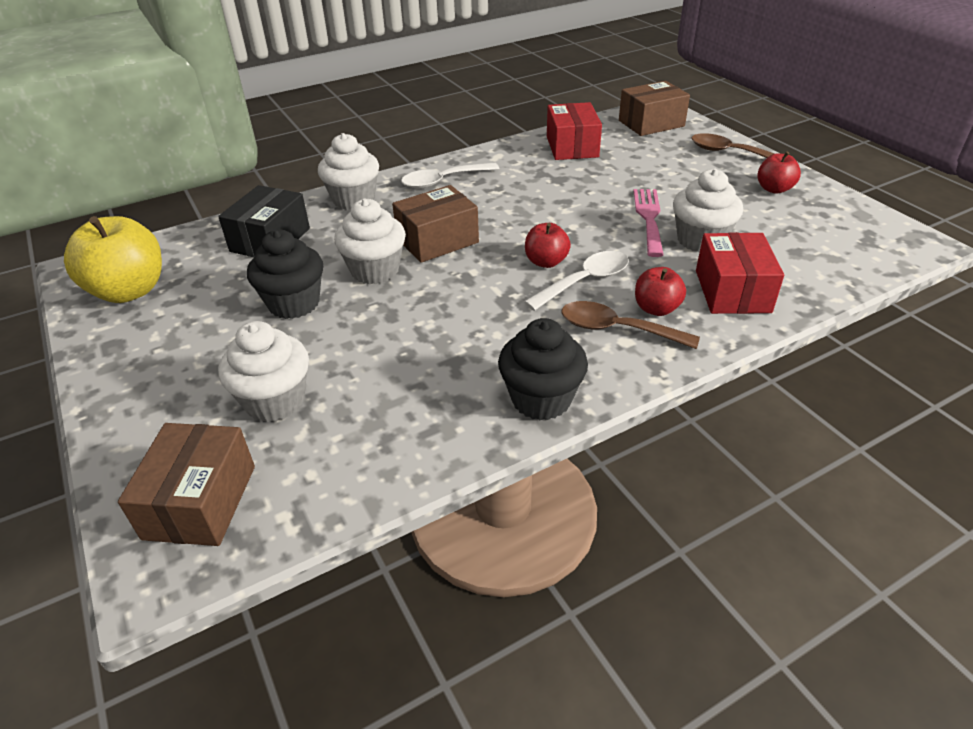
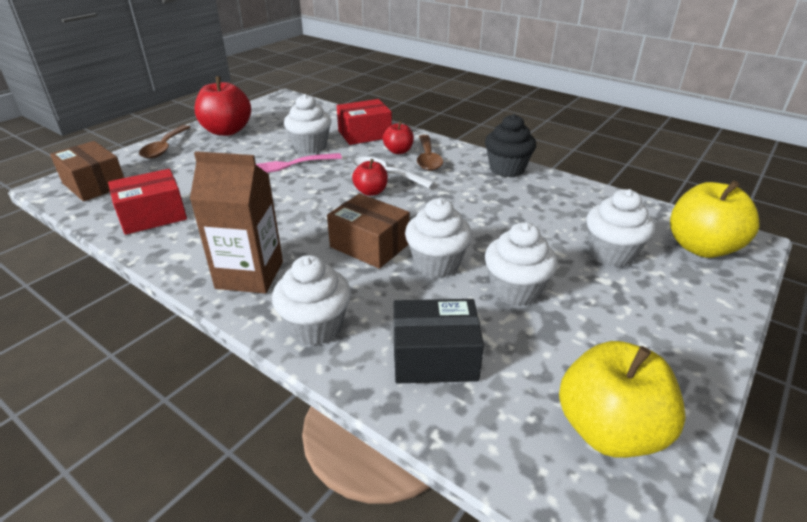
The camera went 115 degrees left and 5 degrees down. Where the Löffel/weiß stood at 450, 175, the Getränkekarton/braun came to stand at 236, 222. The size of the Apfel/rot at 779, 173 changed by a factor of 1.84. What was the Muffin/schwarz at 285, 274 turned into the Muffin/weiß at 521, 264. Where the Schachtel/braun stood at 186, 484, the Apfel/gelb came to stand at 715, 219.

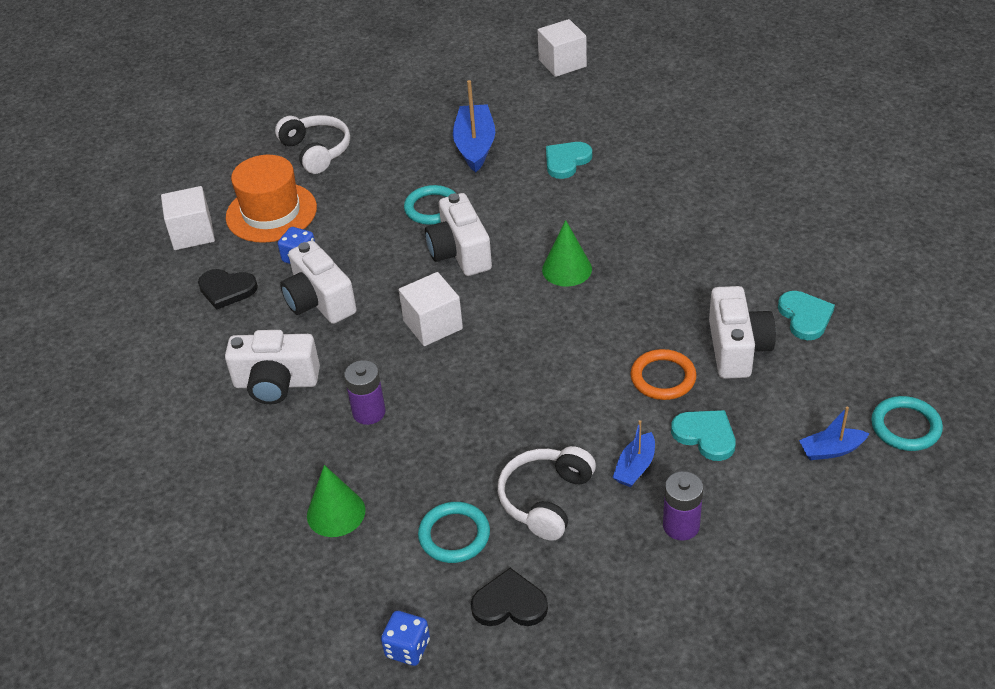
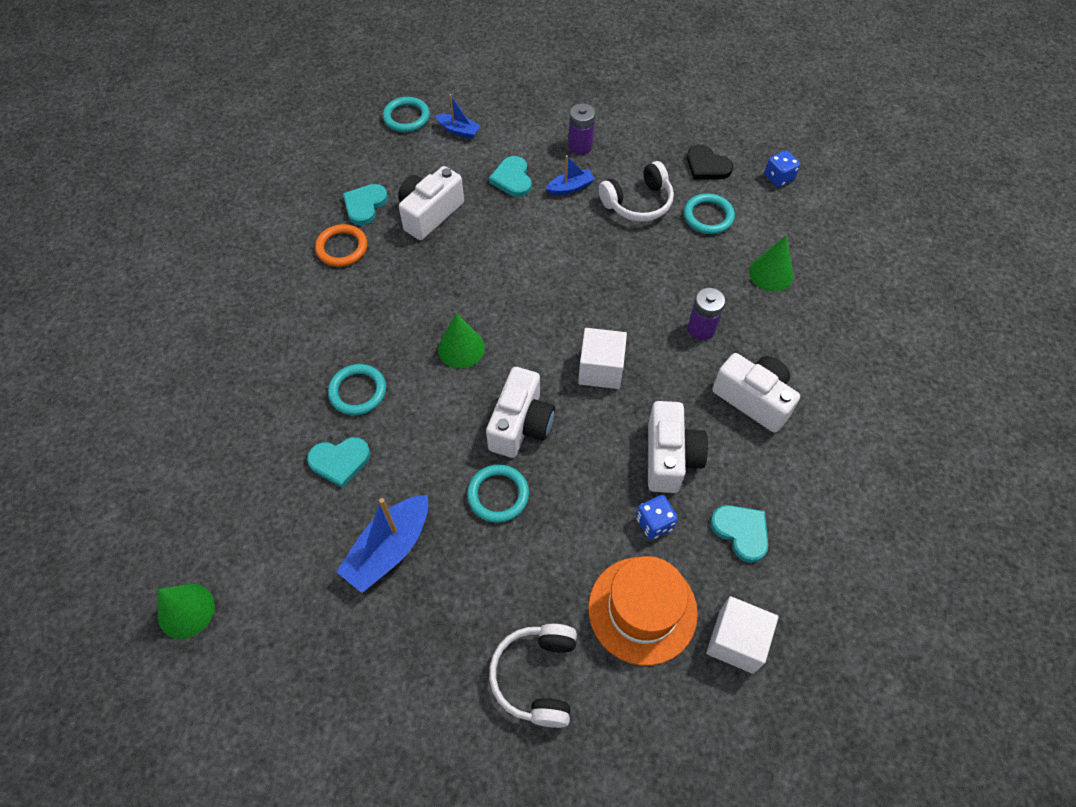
The camera went 145 degrees left and 15 degrees up. Where the Kubus/weiß stood at 562, 48, the Kegel/grün came to stand at 186, 611. The Ring/orange ended up elsewhere, having gone from 664, 374 to 341, 245. The second view gained the Ring/türkis at 357, 389. What was the Herz/schwarz at 228, 289 turned into the Herz/türkis at 739, 534.

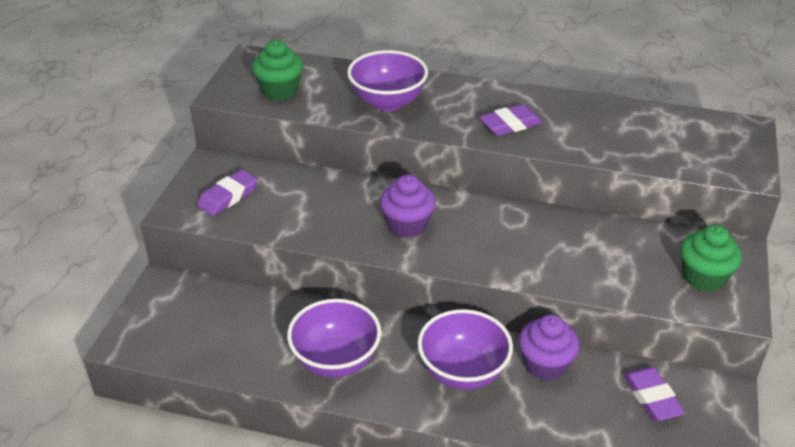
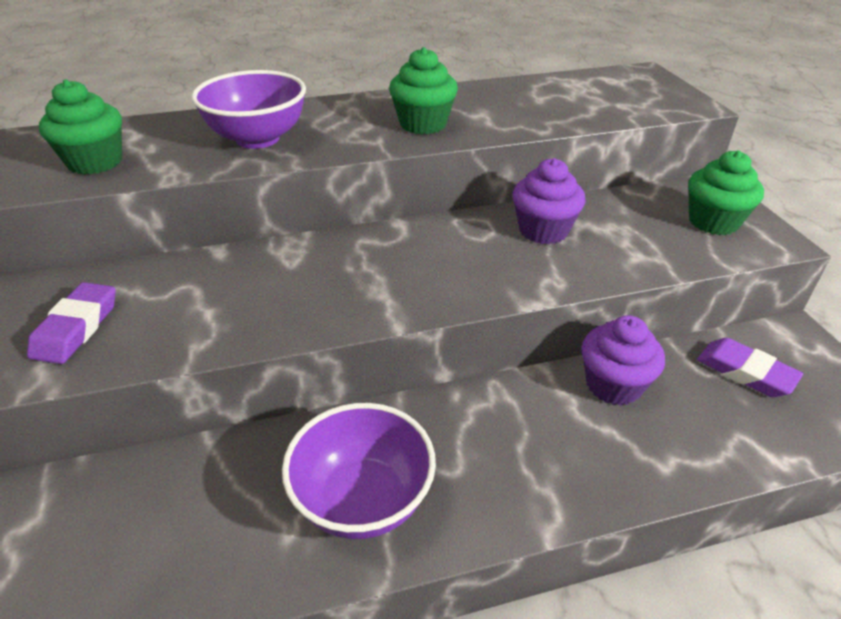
The camera went 30 degrees left and 0 degrees up. Where the Radiergummi/lila stood at 510, 120, the Muffin/grün came to stand at 423, 91. The Muffin/lila ended up elsewhere, having gone from 408, 206 to 549, 201. The second view lost the Schüssel/lila at 465, 349.

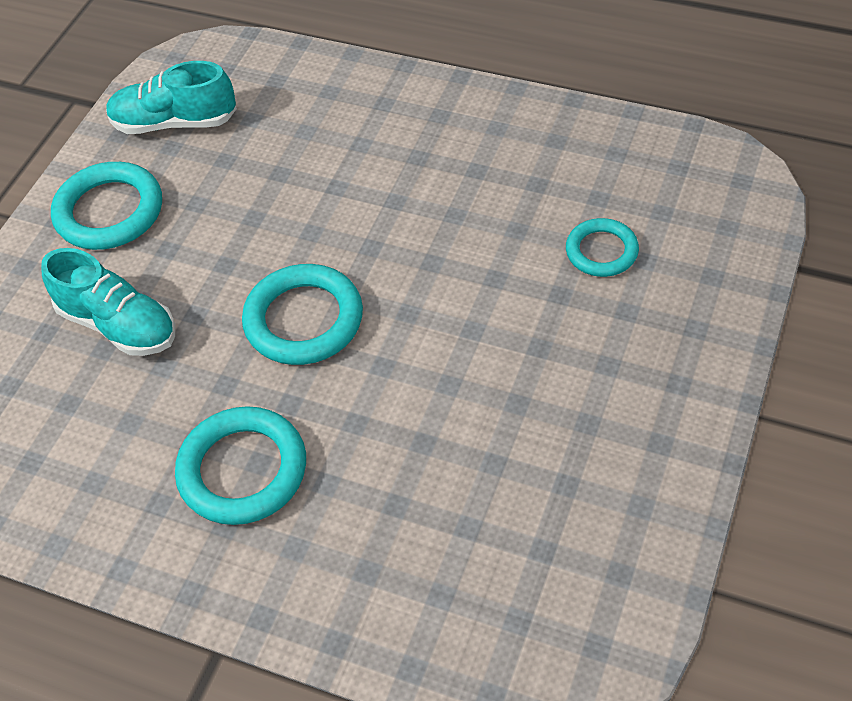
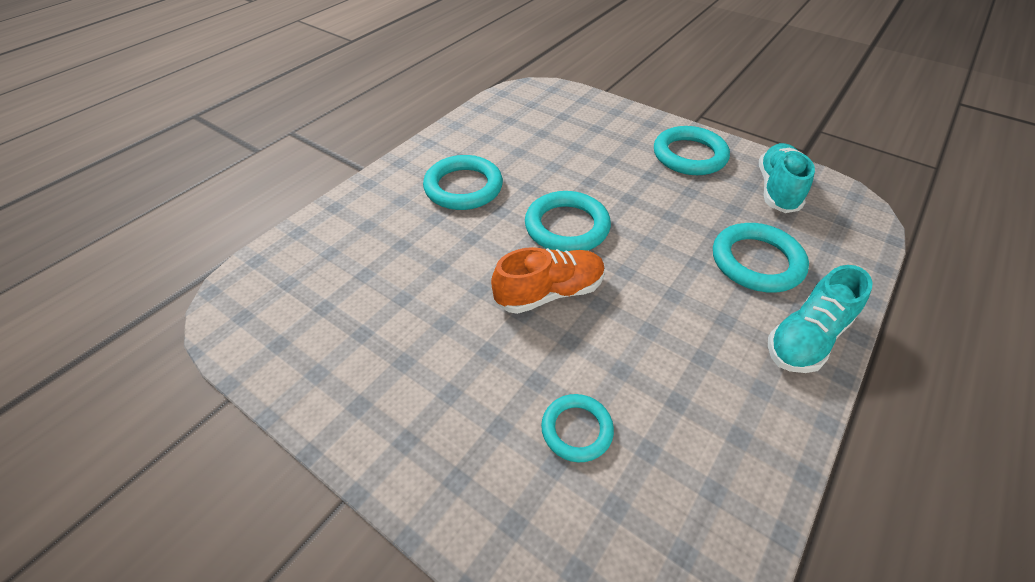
The camera went 100 degrees right and 5 degrees down. The second view gained the Schuh/orange at 548, 280. The second view gained the Ring/türkis at 761, 258. The Schuh/türkis ended up elsewhere, having gone from 108, 302 to 820, 319.

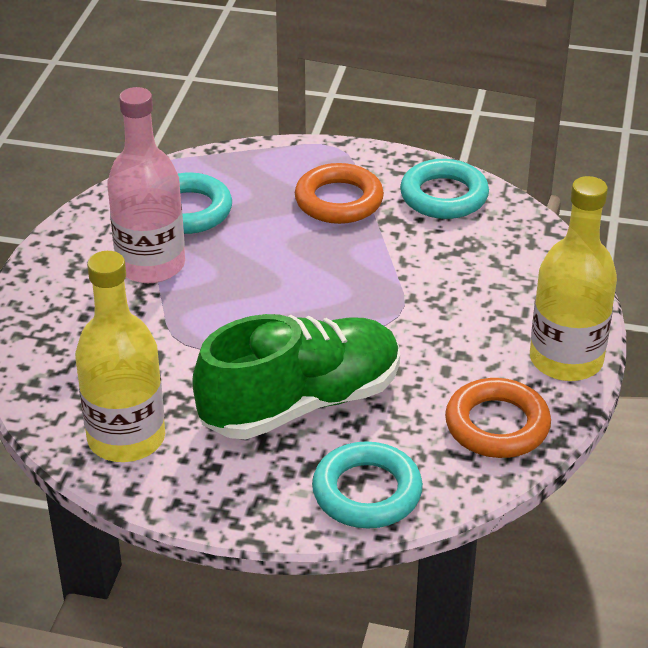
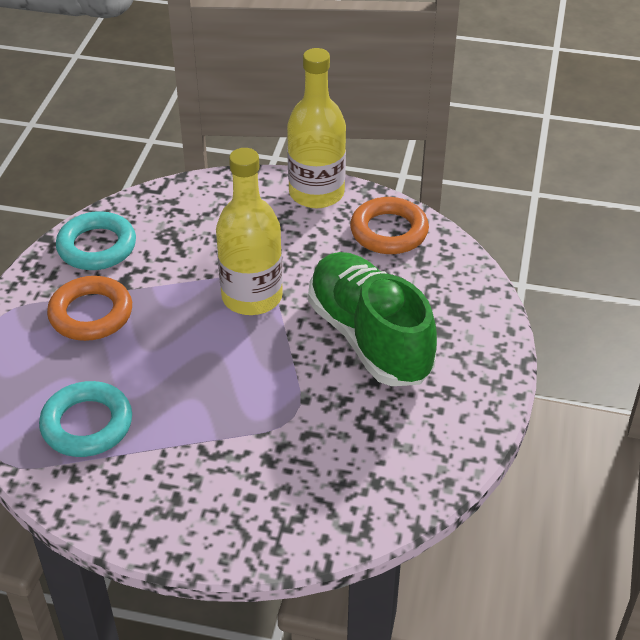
The camera went 90 degrees left and 5 degrees up. The Flasche/gelb ended up elsewhere, having gone from 120, 356 to 249, 231. The second view lost the Flasche/rosa at 146, 185. The second view lost the Ring/türkis at 367, 484.

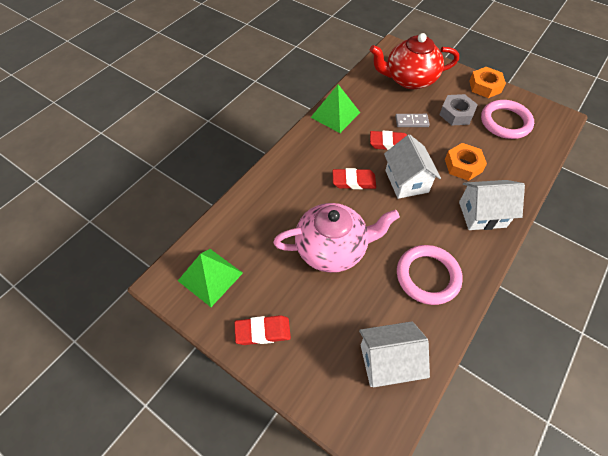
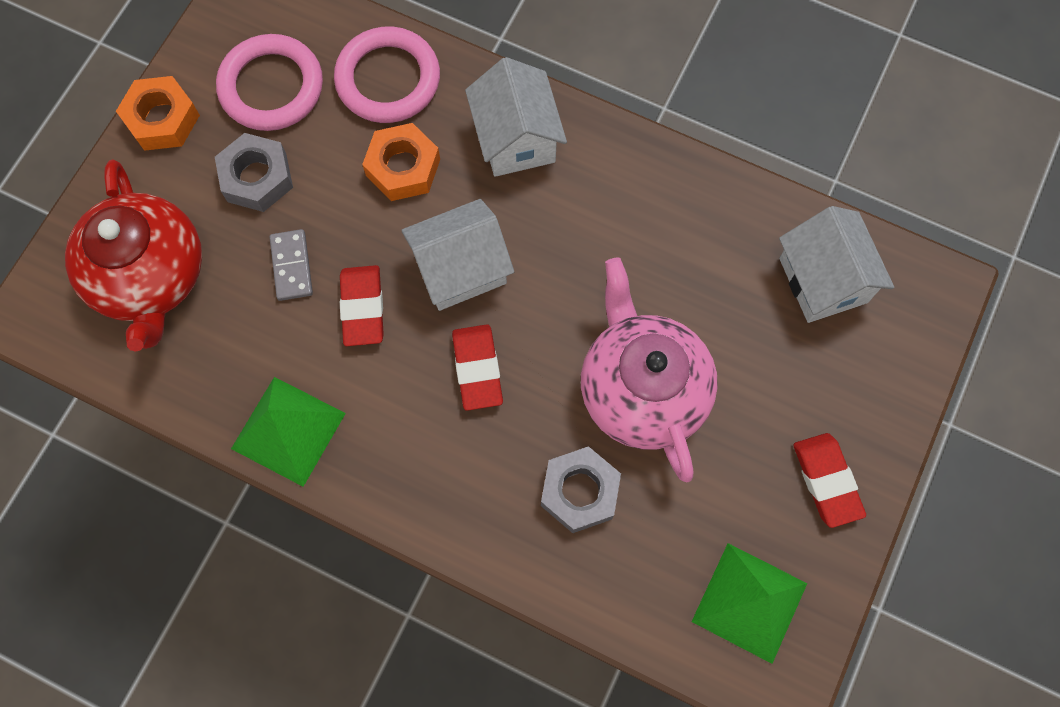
The camera went 100 degrees left and 15 degrees up. The Ring/rosa ended up elsewhere, having gone from 430, 275 to 387, 75. The second view gained the Sechskantmutter/grau at 581, 489.

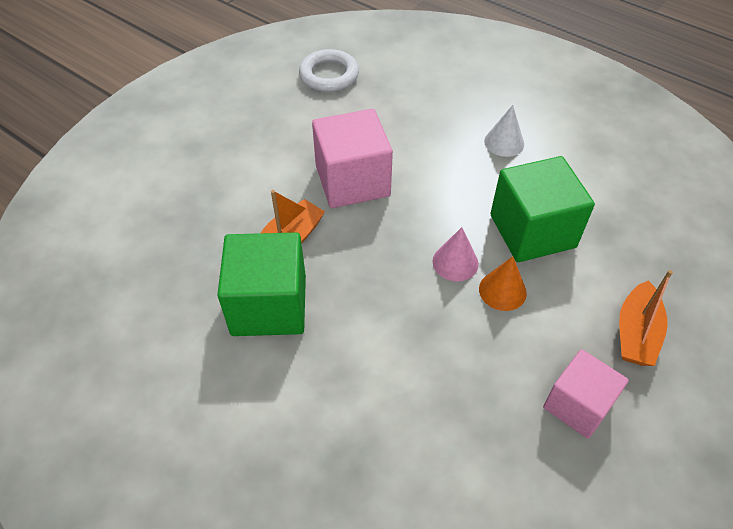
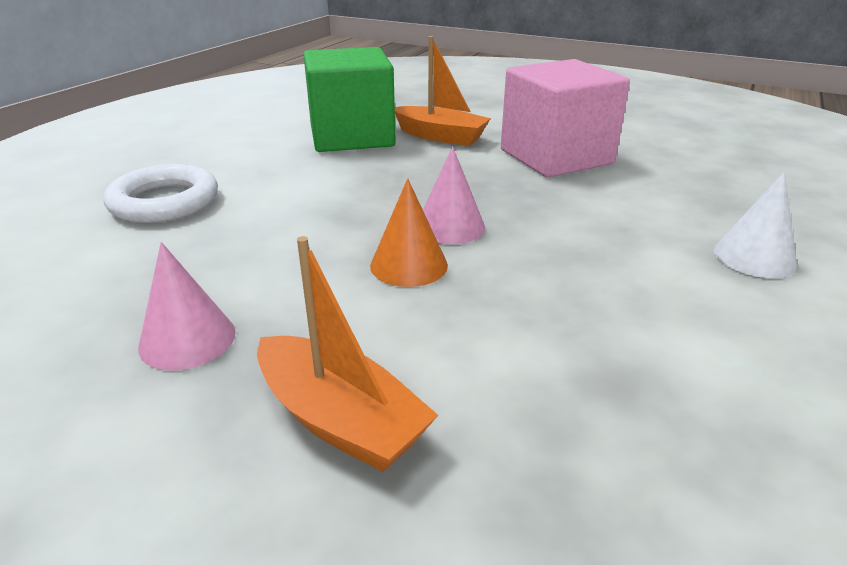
The camera went 80 degrees right and 20 degrees down. The Ring/weiß ended up elsewhere, having gone from 329, 70 to 160, 193. Where the Kubus/rosa stood at 586, 394, the Kegel/rosa came to stand at 186, 306. The Boot/orange at 646, 318 ended up facing another way, 150 degrees counterclockwise from before. The second view lost the Kubus/grün at 542, 209.

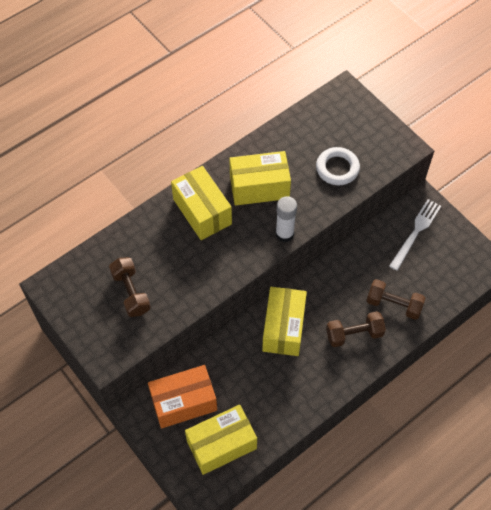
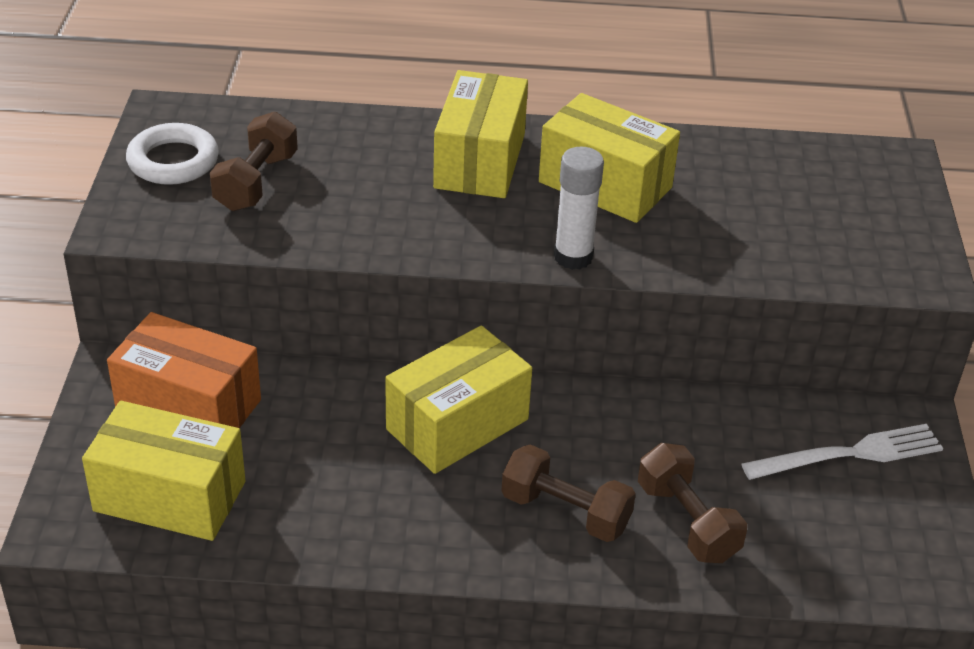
The camera went 40 degrees right and 20 degrees down. The Ring/weiß ended up elsewhere, having gone from 338, 166 to 172, 154.

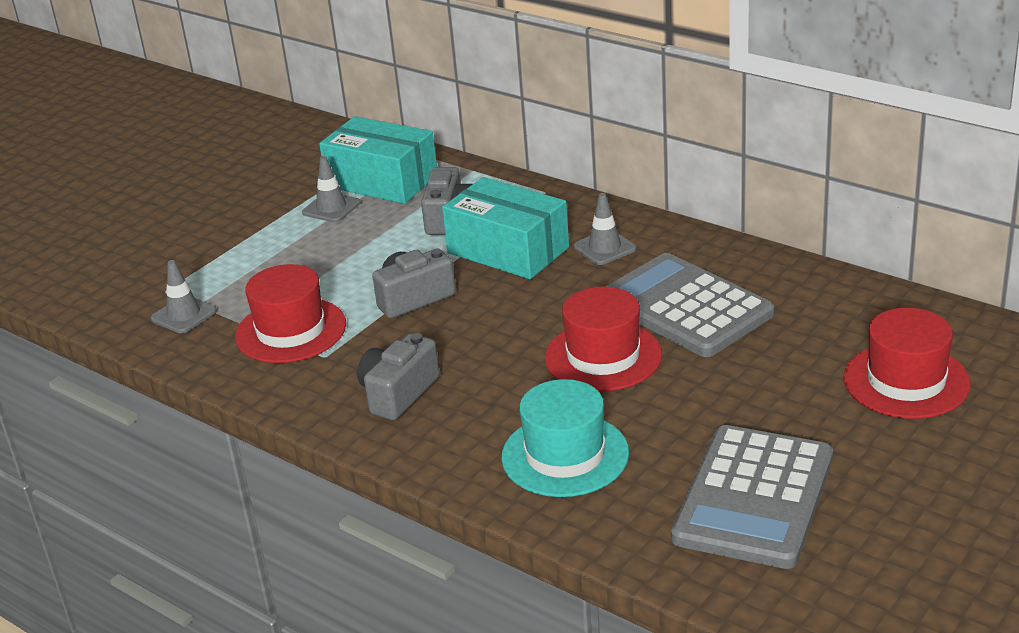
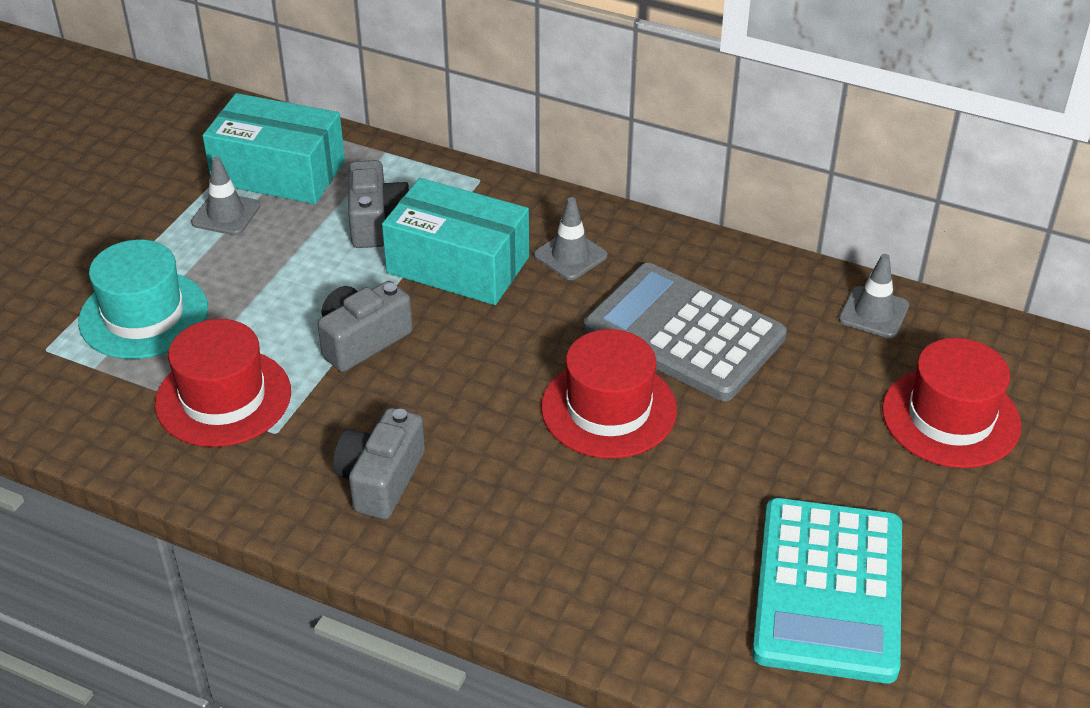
The camera went 15 degrees left and 10 degrees up. The Hut/türkis ended up elsewhere, having gone from 565, 438 to 143, 299. What was the Taschenrechner/grau at 752, 497 turned into the Taschenrechner/türkis at 827, 590. The Leitkegel/grau ended up elsewhere, having gone from 184, 296 to 874, 296.

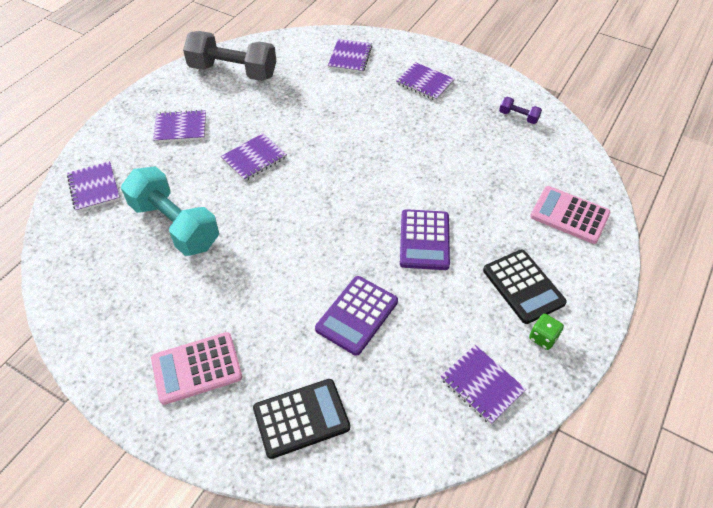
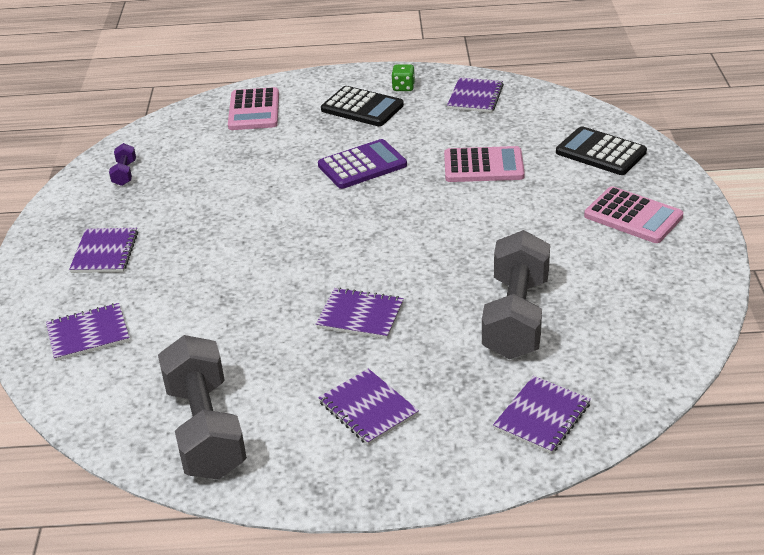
The camera went 120 degrees left and 15 degrees down. The Taschenrechner/schwarz at 525, 287 ended up facing another way, 90 degrees clockwise from before. What was the Taschenrechner/lila at 356, 316 turned into the Taschenrechner/rosa at 484, 164. What was the Hantel/türkis at 170, 211 turned into the Hantel/grau at 516, 294.

